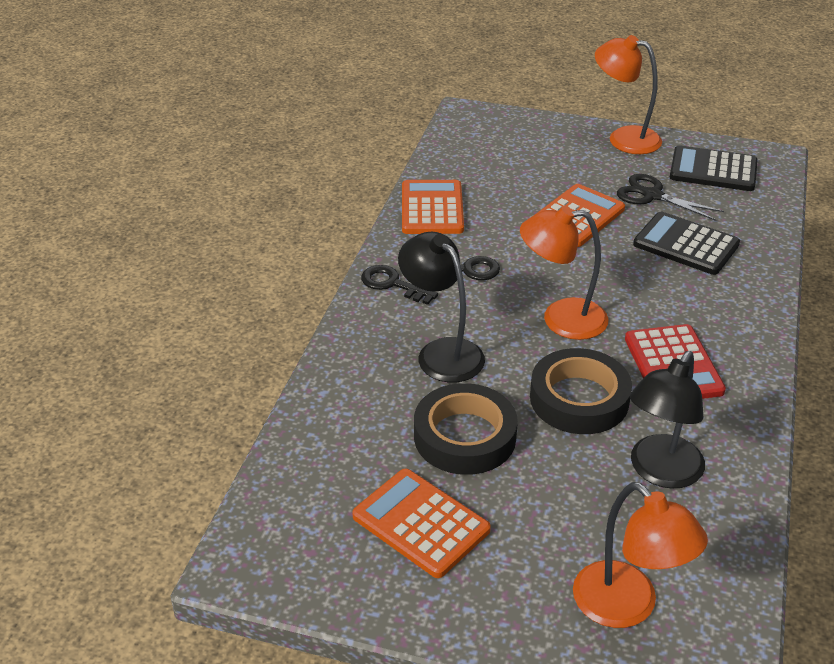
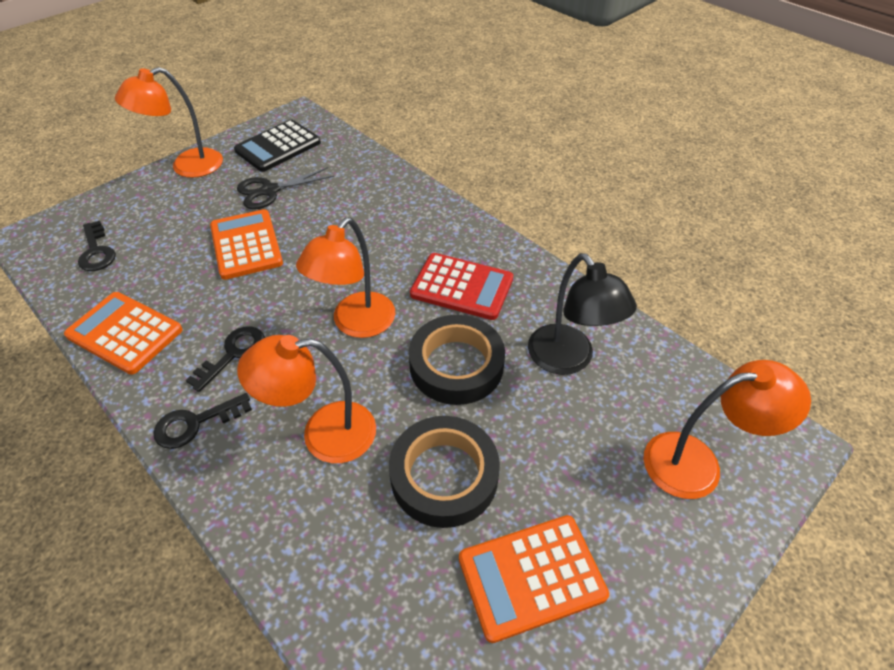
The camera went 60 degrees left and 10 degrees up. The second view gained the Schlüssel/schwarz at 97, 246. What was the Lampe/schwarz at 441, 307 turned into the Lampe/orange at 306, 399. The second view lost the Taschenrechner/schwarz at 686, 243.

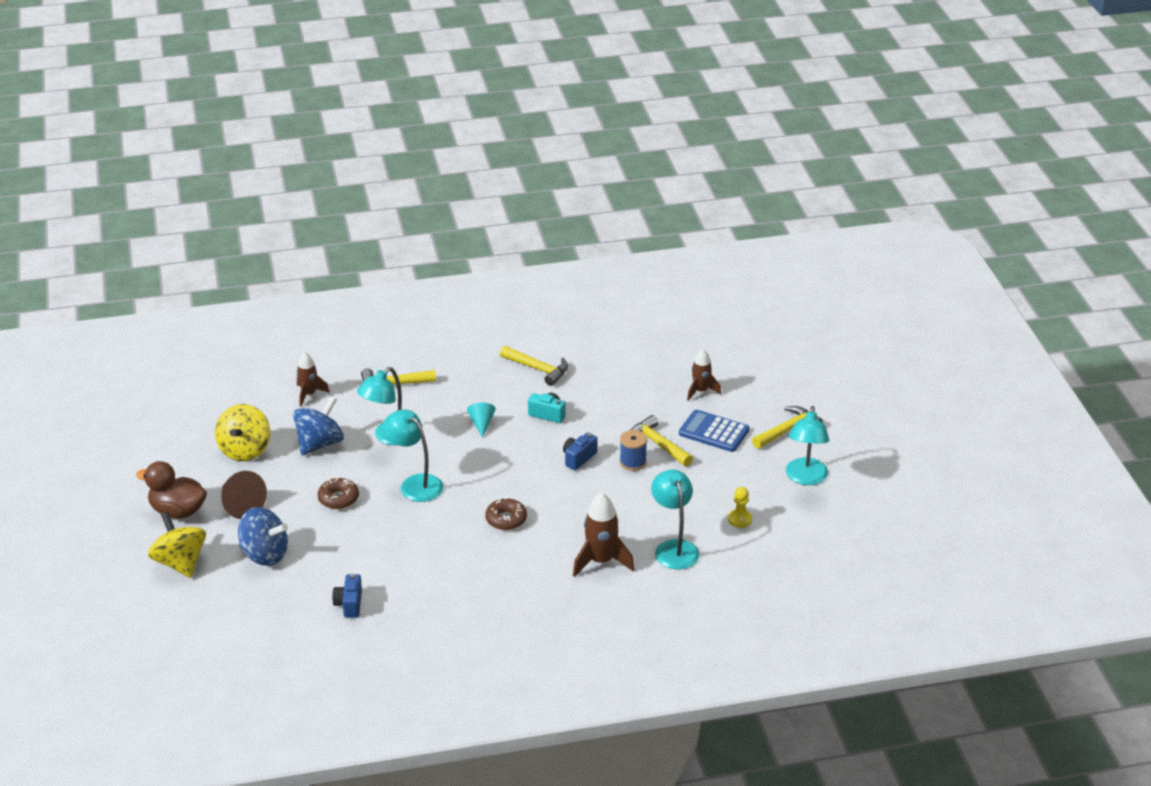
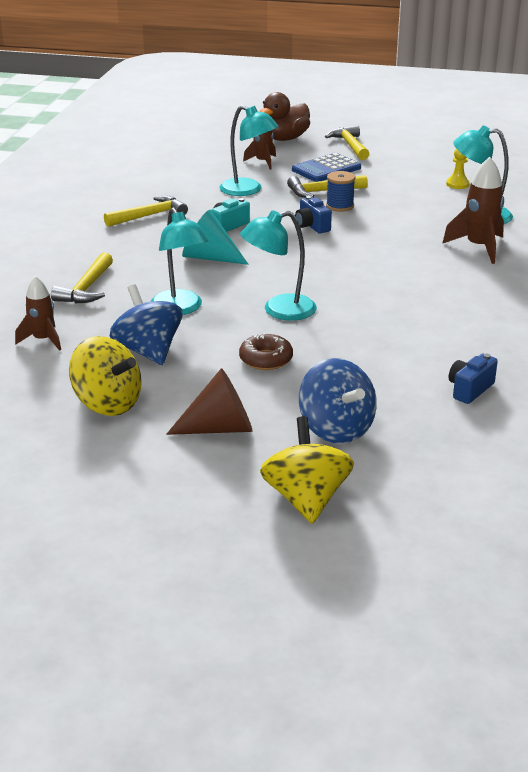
The camera went 65 degrees left and 5 degrees down. The size of the Kegel/türkis at 481, 420 changed by a factor of 1.61. The Lampe/türkis ended up elsewhere, having gone from 807, 445 to 249, 150. The Ente/braun ended up elsewhere, having gone from 171, 490 to 284, 116. The Kreisel/gelb at 177, 544 ended up facing another way, 90 degrees clockwise from before. The Kreisel/blau at 263, 536 ended up facing another way, 105 degrees clockwise from before. The Kamera/blau at 347, 596 ended up facing another way, 105 degrees clockwise from before. The second view lost the Donut/braun at 506, 514.

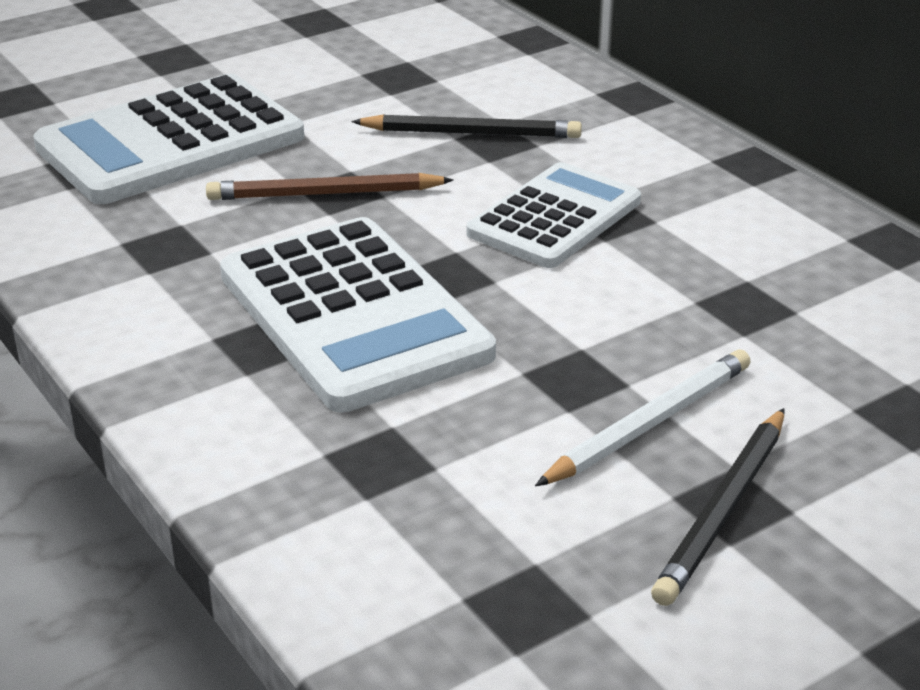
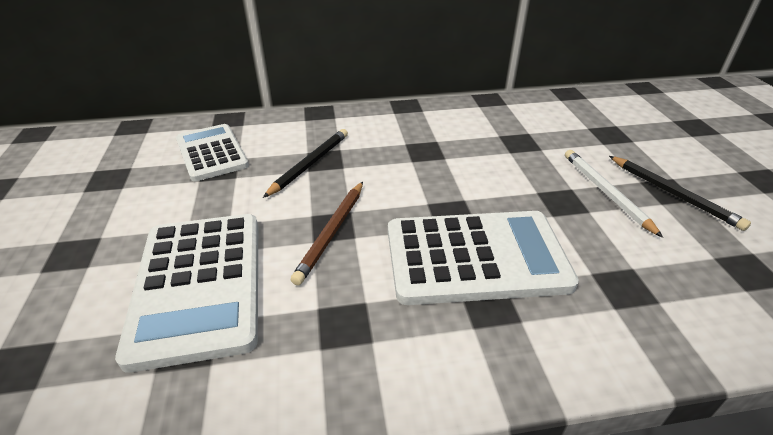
The camera went 65 degrees left and 5 degrees up. The Taschenrechner/weiß ended up elsewhere, having gone from 554, 215 to 212, 152.

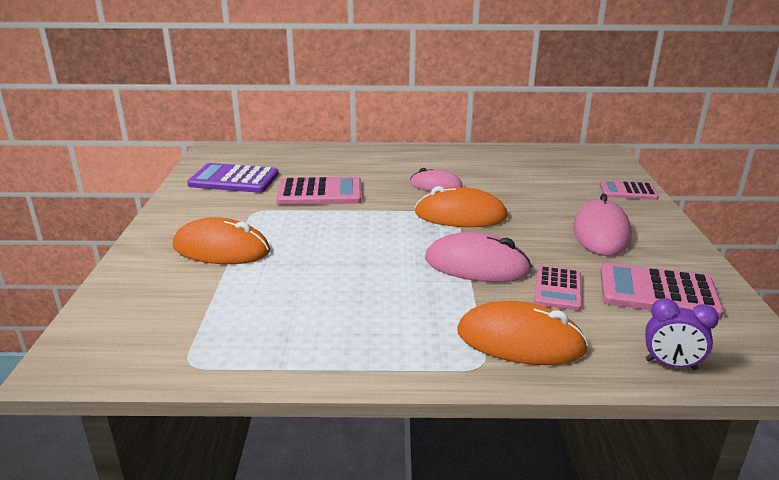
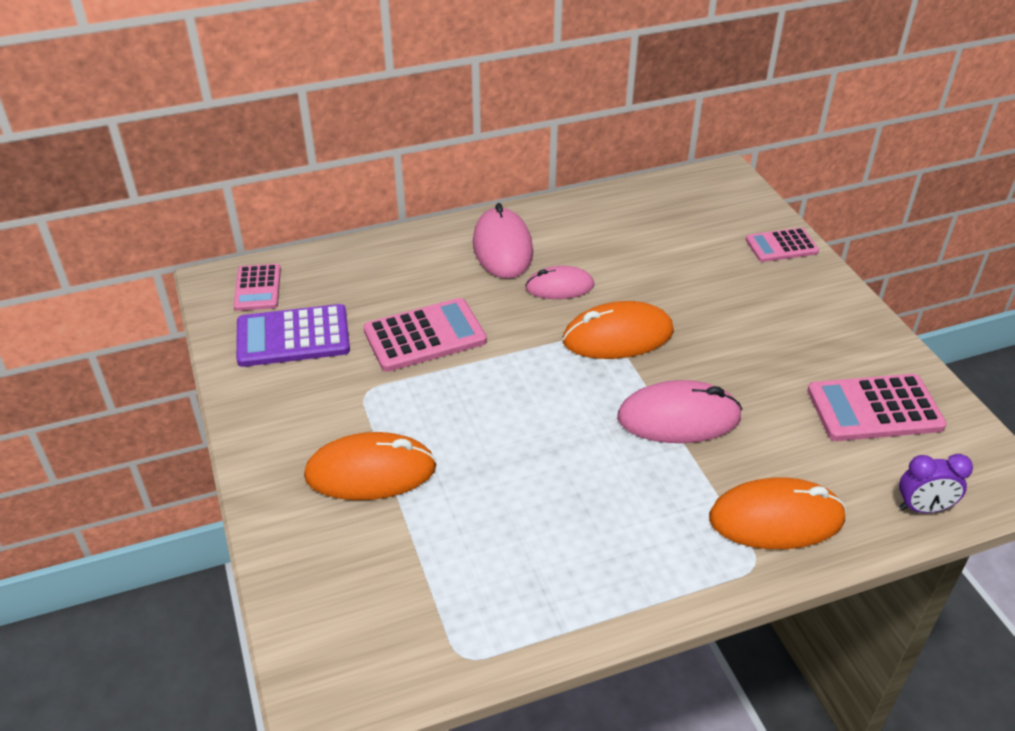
The camera went 20 degrees left and 15 degrees up. The Taschenrechner/rosa ended up elsewhere, having gone from 558, 288 to 257, 287. The Computermaus/rosa ended up elsewhere, having gone from 602, 225 to 503, 241.

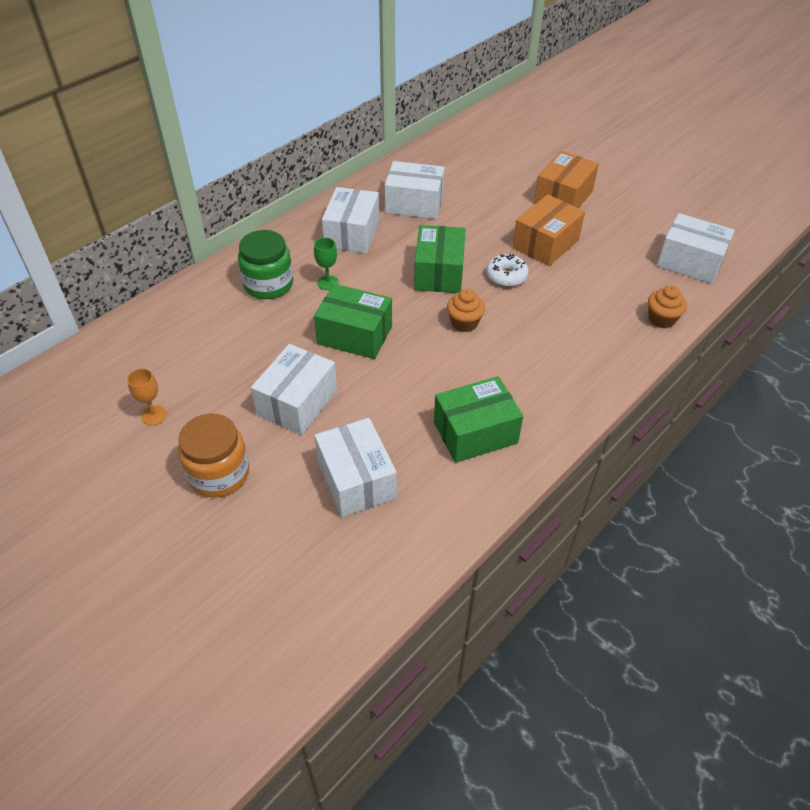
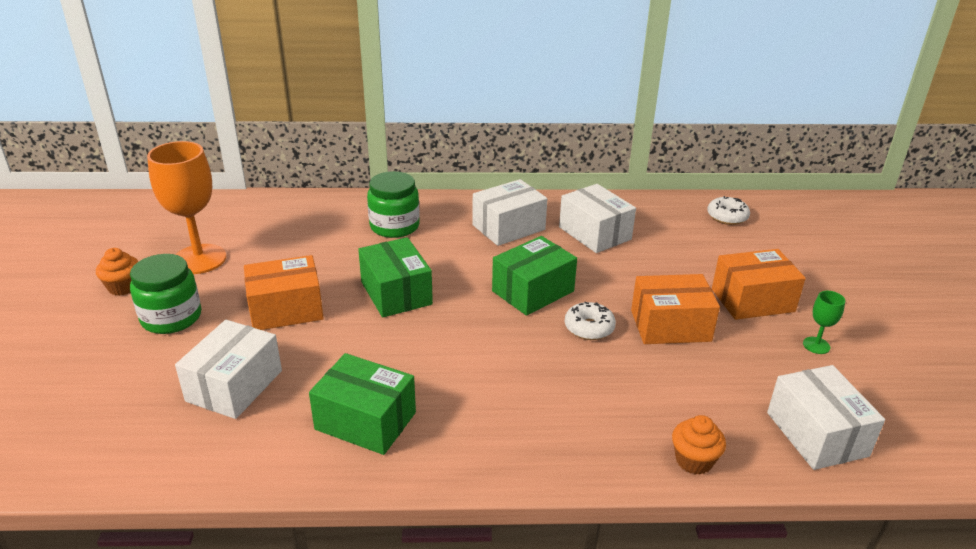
The camera went 45 degrees right and 15 degrees down. The Muffin/orange ended up elsewhere, having gone from 466, 310 to 117, 272. What was the Einmachglas/orange at 213, 455 turned into the Einmachglas/grün at 165, 294. The size of the Kelch/orange at 147, 396 changed by a factor of 2.26. What was the Schachtel/weiß at 294, 389 turned into the Schachtel/orange at 284, 292. The second view gained the Donut/weiß at 728, 210. The Kelch/grün ended up elsewhere, having gone from 326, 263 to 824, 322.

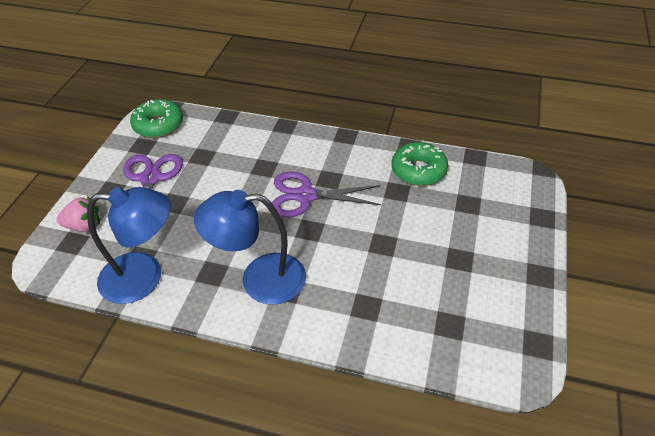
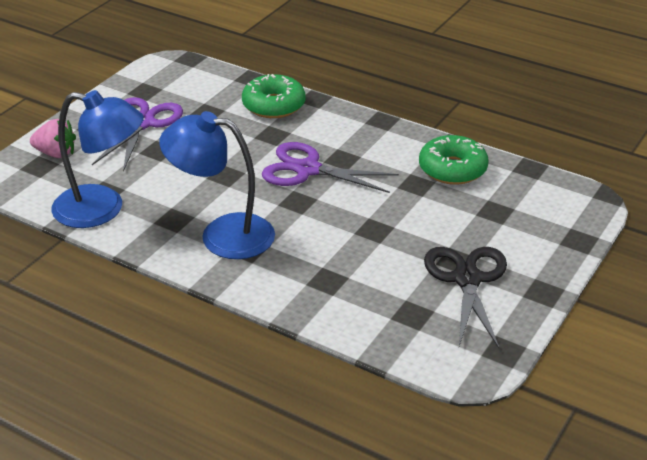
The camera went 15 degrees right and 10 degrees down. The Donut/grün ended up elsewhere, having gone from 156, 118 to 273, 96. The second view gained the Schere/schwarz at 465, 298.

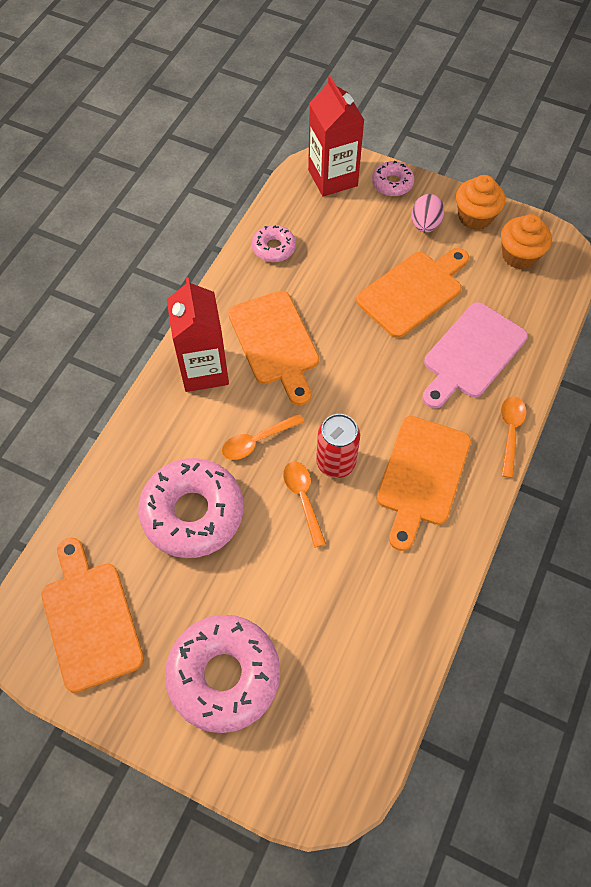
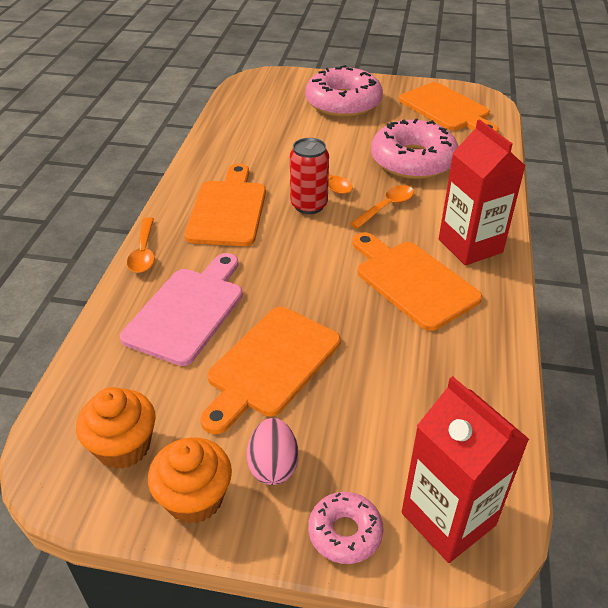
The camera went 165 degrees right and 20 degrees down. The second view lost the Donut/rosa at 274, 243.

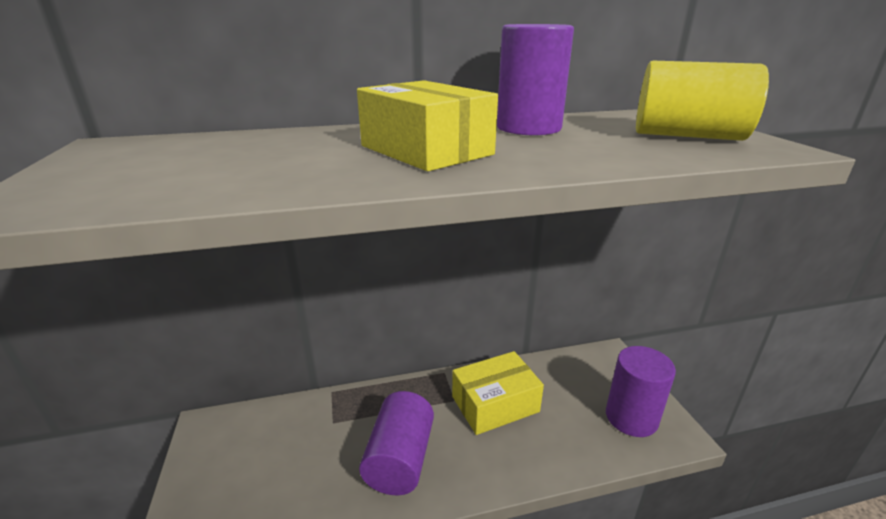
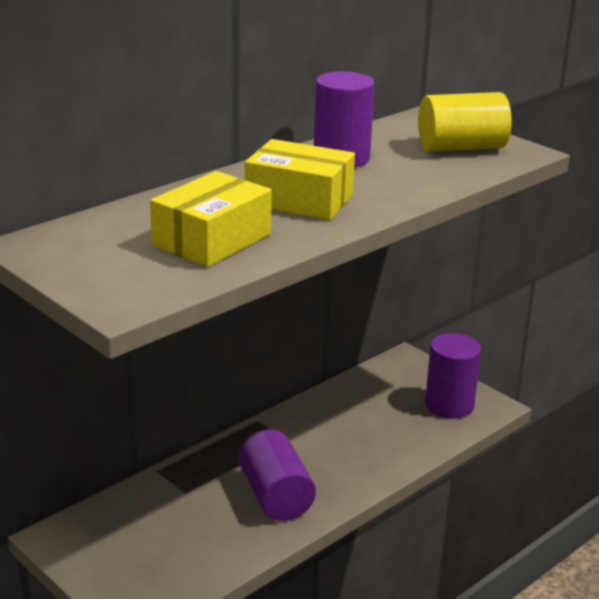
The camera went 30 degrees left and 0 degrees up. The Schachtel/gelb ended up elsewhere, having gone from 498, 393 to 211, 219.

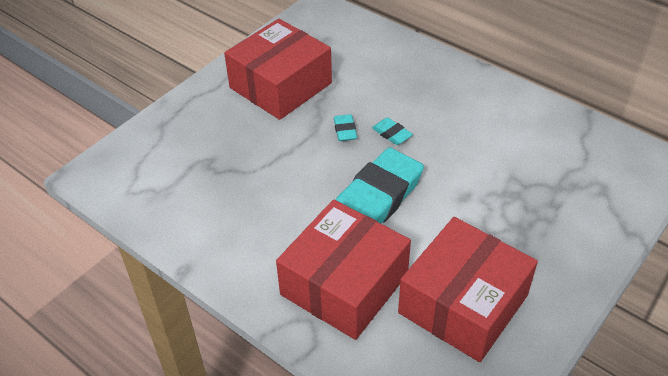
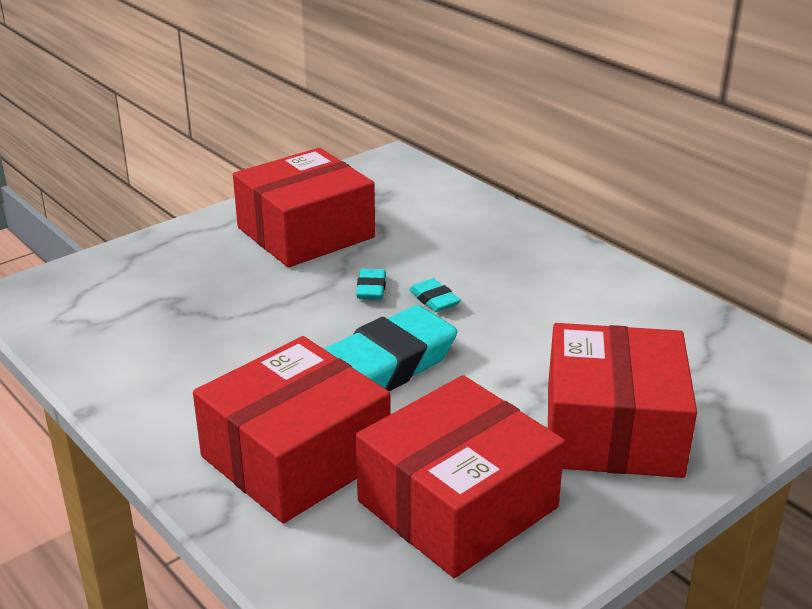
The camera went 10 degrees right and 15 degrees down. The second view gained the Schachtel/rot at 622, 400.

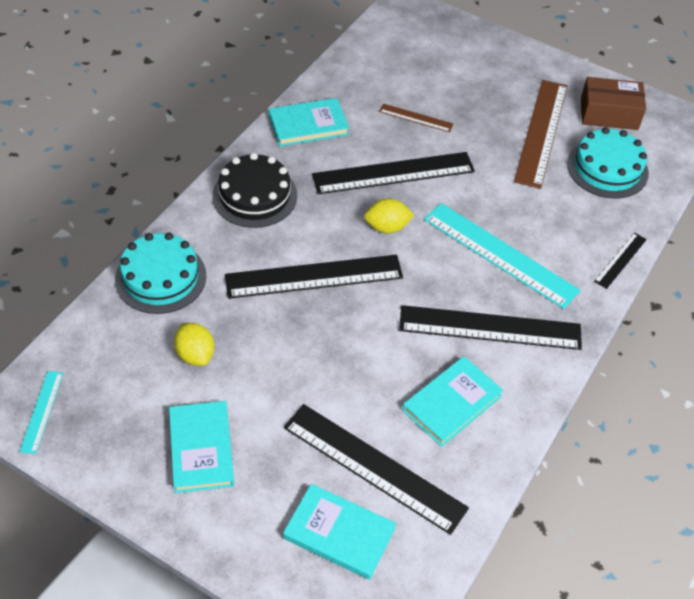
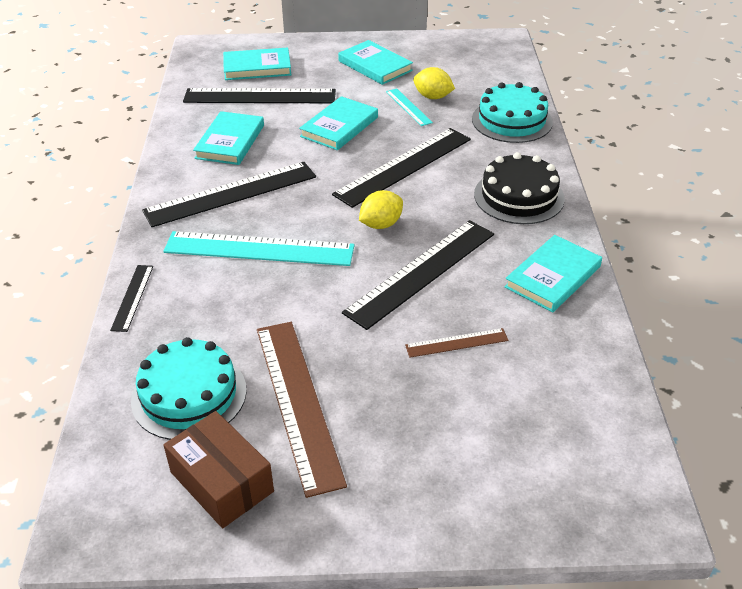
The camera went 150 degrees right and 10 degrees down. The Schachtel/braun at 613, 103 ended up facing another way, 75 degrees clockwise from before. The second view gained the Buch/türkis at 338, 123. The Lineal/türkis ended up elsewhere, having gone from 41, 412 to 409, 107.

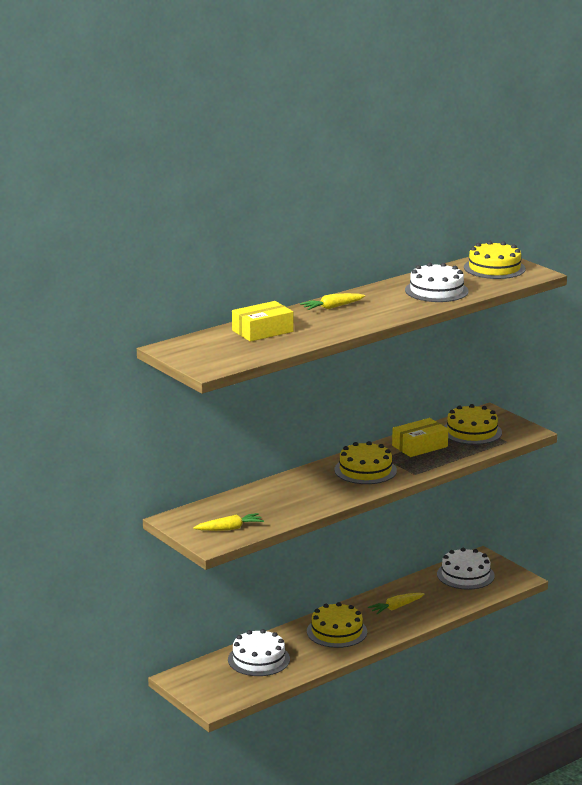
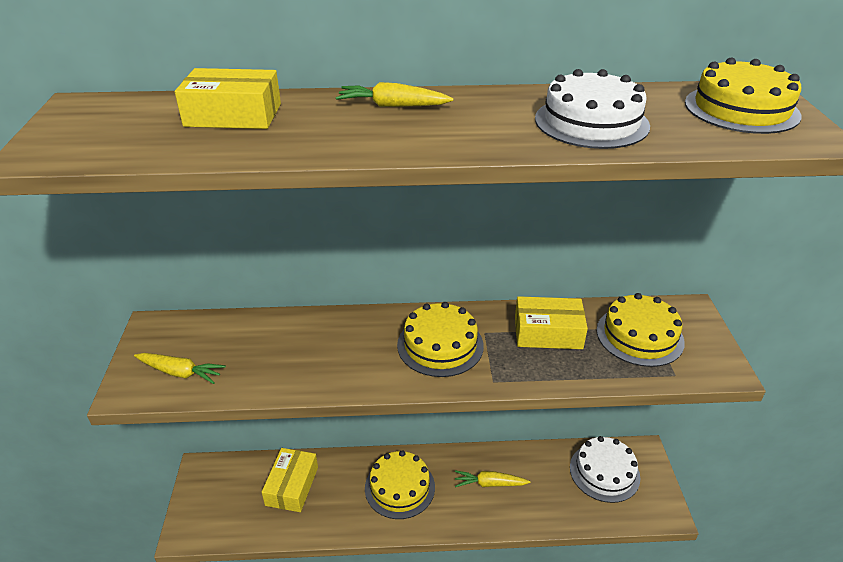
The camera went 35 degrees right and 15 degrees up. Where the Kuchen/weiß stood at 259, 652, the Schachtel/gelb came to stand at 290, 480.

